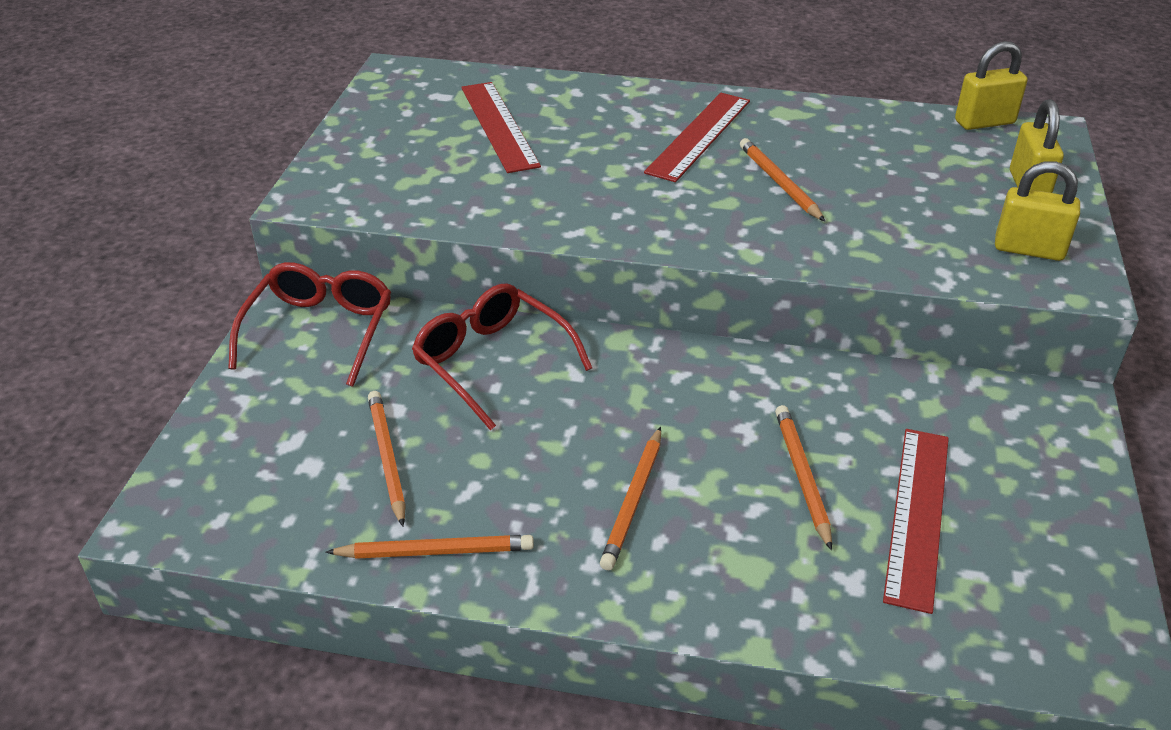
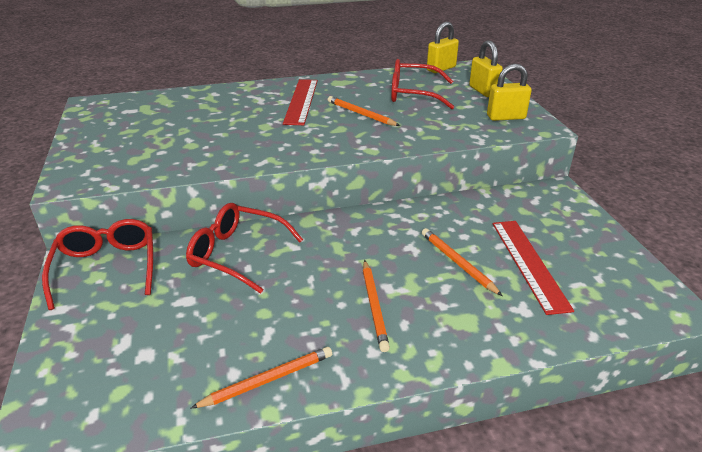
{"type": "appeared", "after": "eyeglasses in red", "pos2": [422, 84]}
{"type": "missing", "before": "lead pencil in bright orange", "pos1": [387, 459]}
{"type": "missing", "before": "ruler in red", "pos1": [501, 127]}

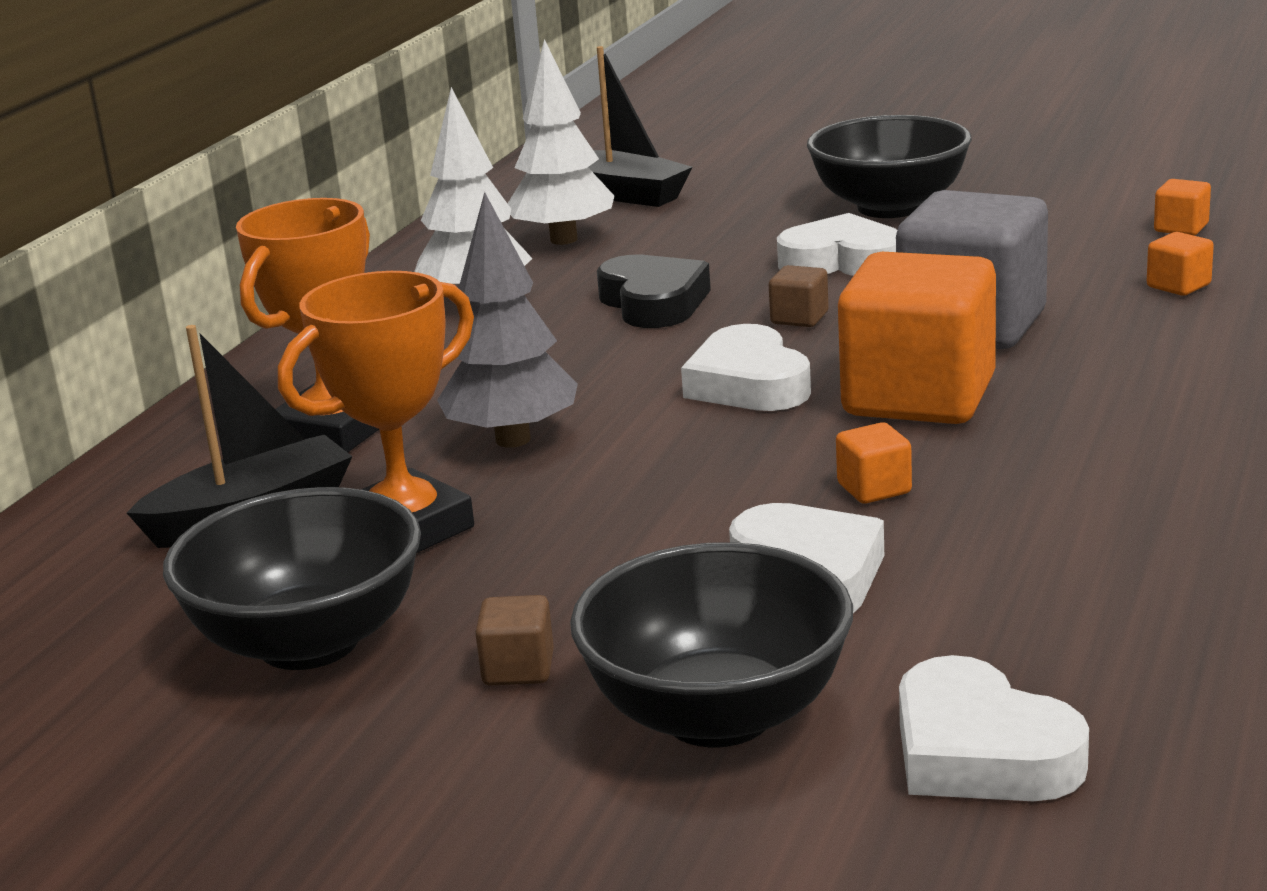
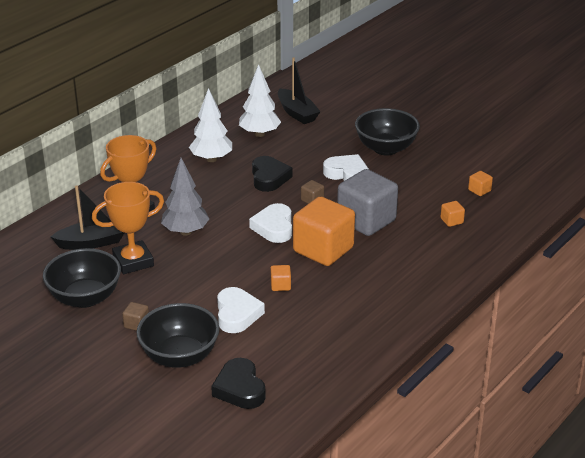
{"type": "colour", "before": "heart in white", "after": "heart in ebony", "pos1": [994, 728], "pos2": [238, 383]}

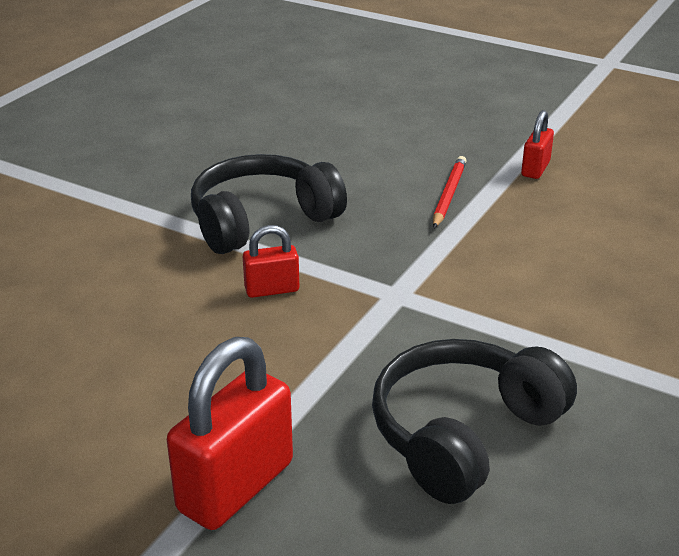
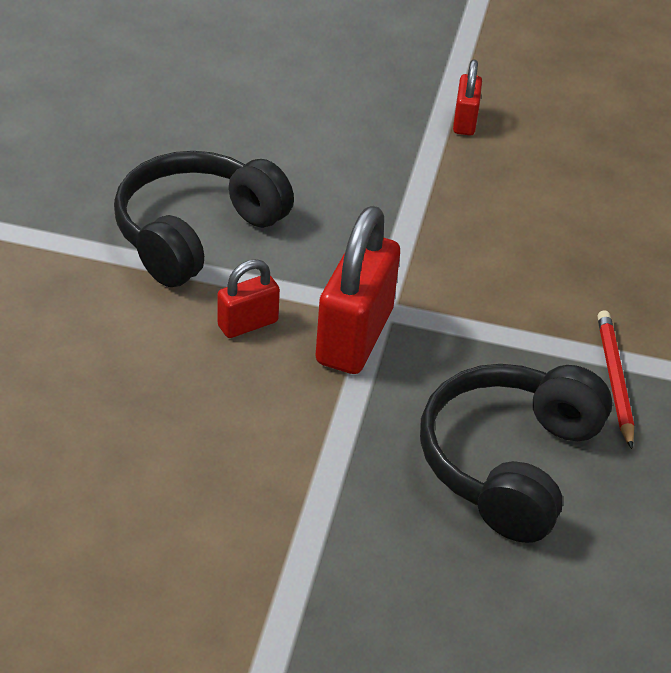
{"type": "relocated", "before": "lock in red", "pos1": [230, 433], "pos2": [357, 290]}
{"type": "relocated", "before": "lead pencil in red", "pos1": [450, 192], "pos2": [615, 379]}

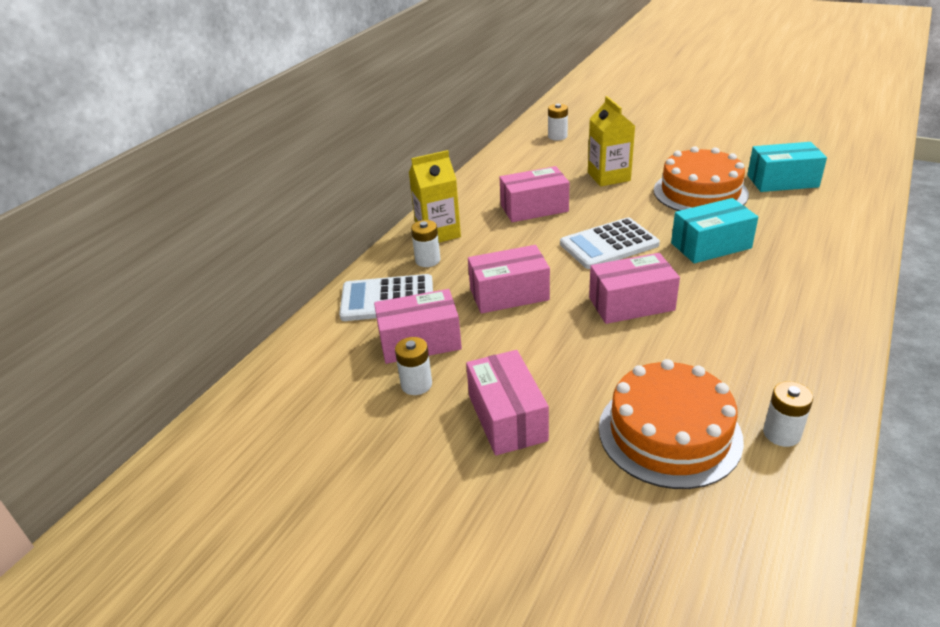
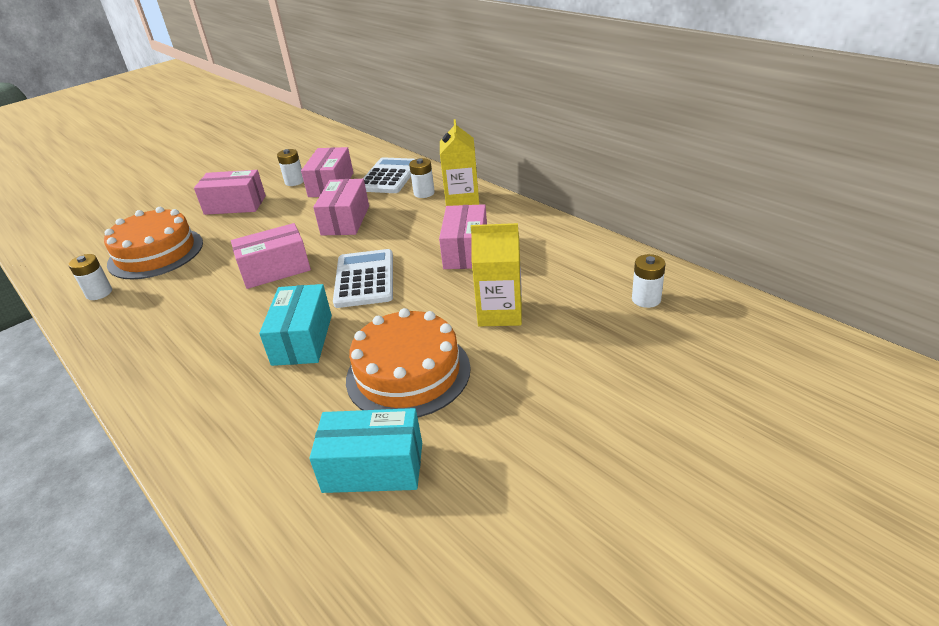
{"type": "spun", "before": "parcel in rosy", "pos1": [634, 288], "pos2": [271, 256], "turn": 60}
{"type": "spun", "before": "parcel in aqua", "pos1": [787, 167], "pos2": [365, 450], "turn": 75}

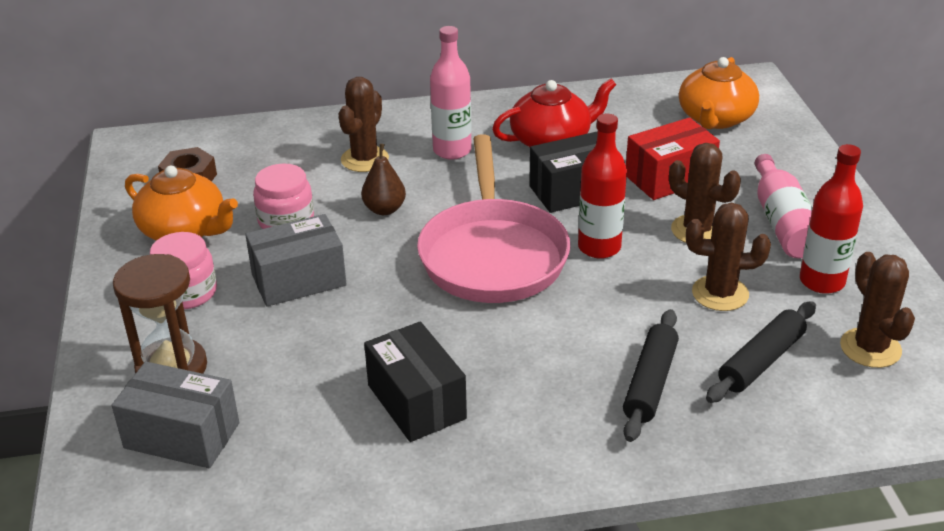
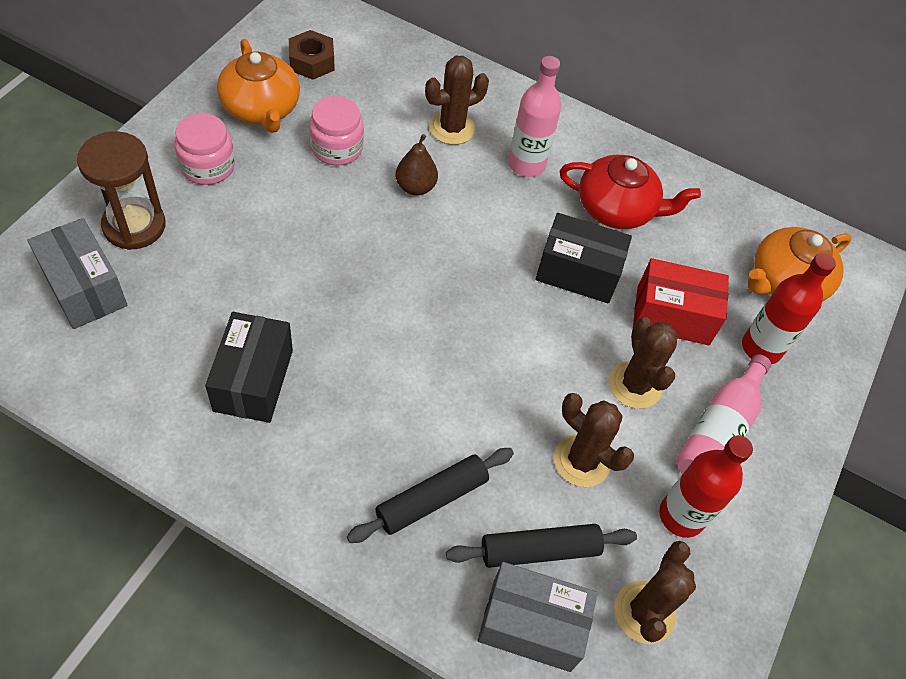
{"type": "relocated", "before": "parcel in ash-grey", "pos1": [296, 260], "pos2": [538, 617]}
{"type": "relocated", "before": "bottle in red", "pos1": [602, 186], "pos2": [789, 308]}
{"type": "missing", "before": "skillet in rosy", "pos1": [493, 218]}

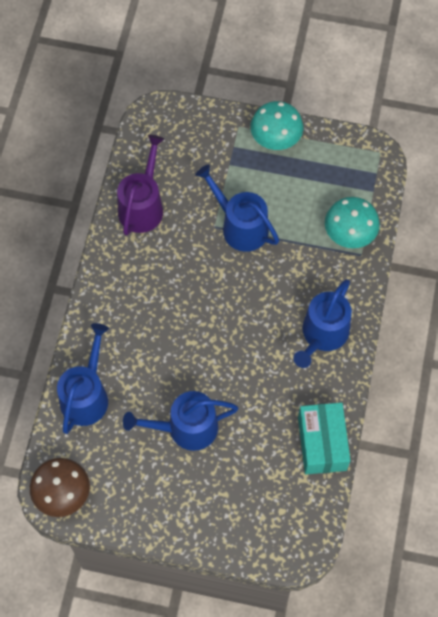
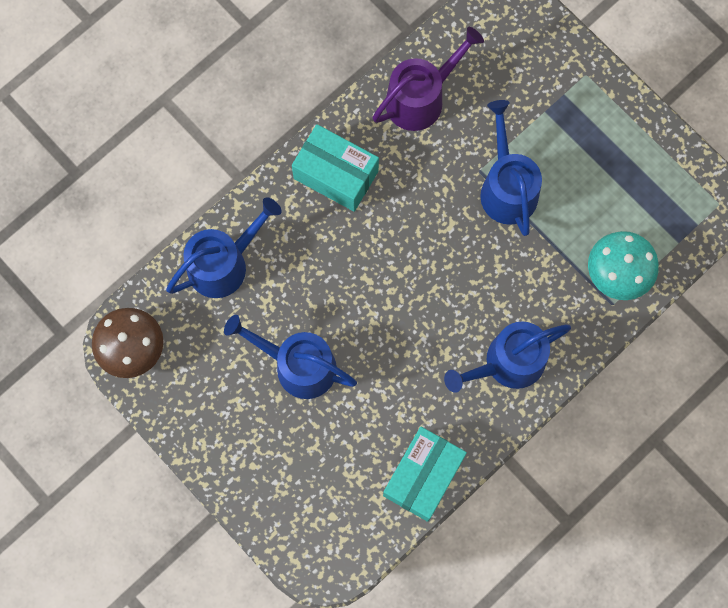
{"type": "appeared", "after": "parcel in aqua", "pos2": [335, 168]}
{"type": "missing", "before": "toadstool in aqua", "pos1": [276, 125]}

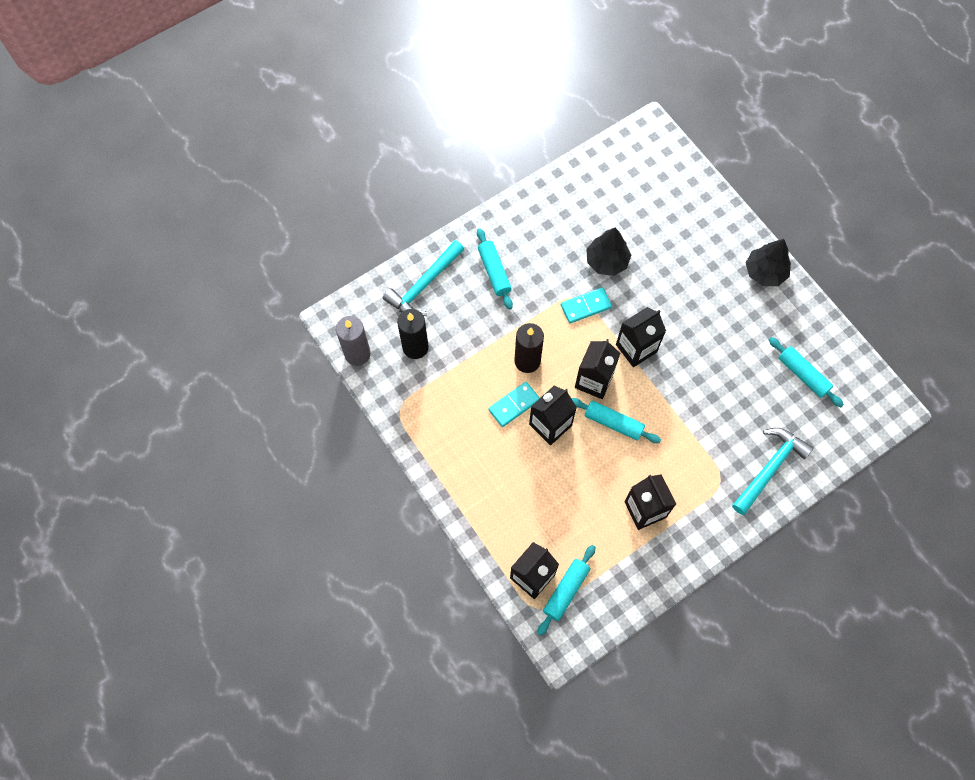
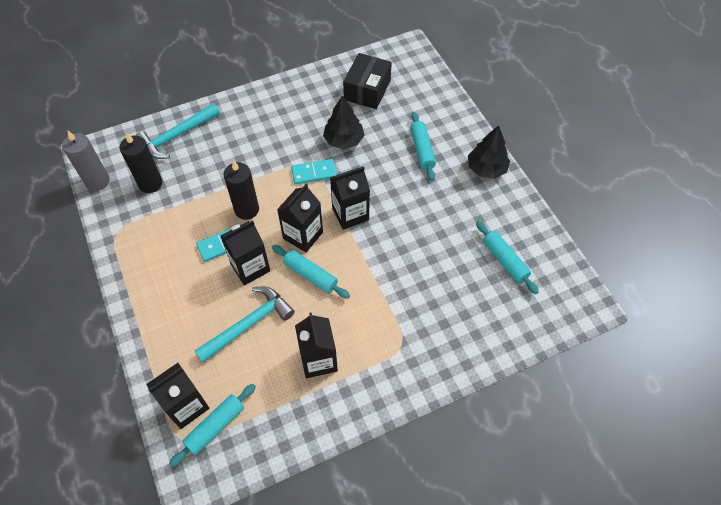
{"type": "relocated", "before": "claw hammer in aqua", "pos1": [773, 471], "pos2": [244, 324]}
{"type": "appeared", "after": "parcel in ebony", "pos2": [367, 81]}
{"type": "relocated", "before": "dough roller in aqua", "pos1": [495, 269], "pos2": [423, 146]}

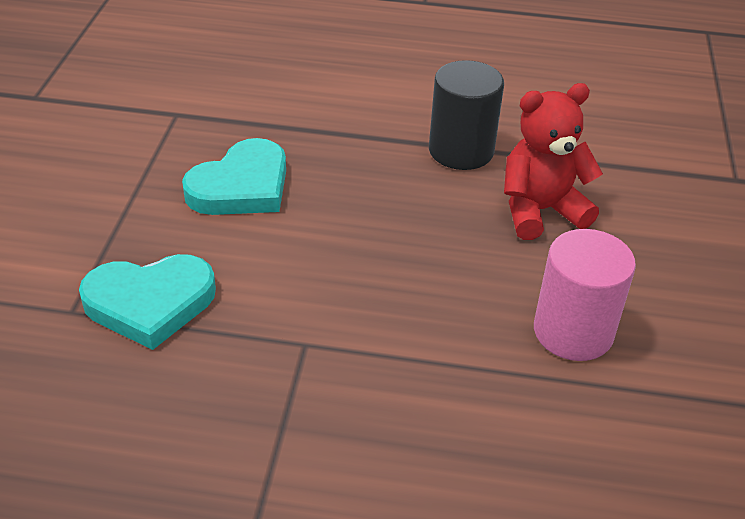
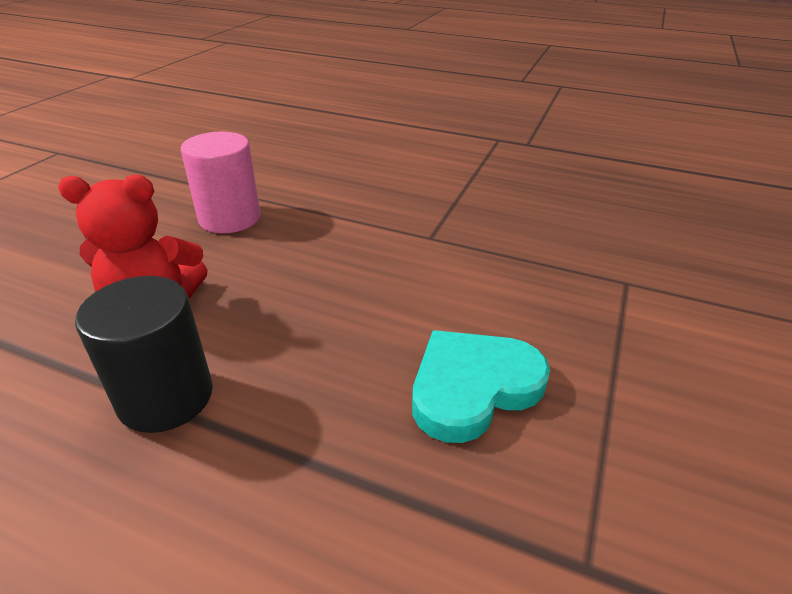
{"type": "missing", "before": "heart in aqua", "pos1": [147, 302]}

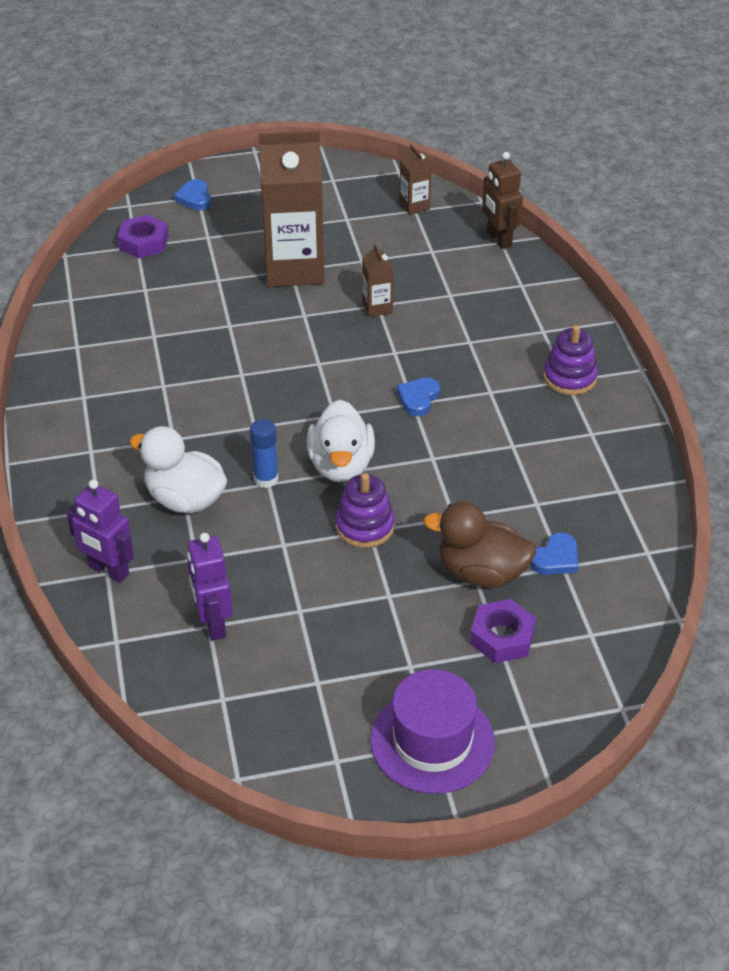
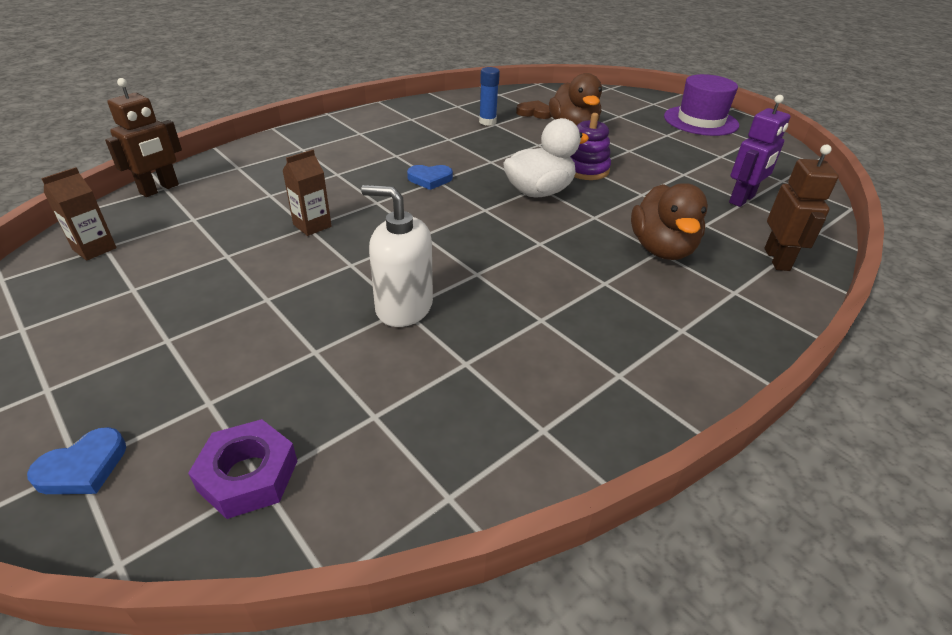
{"type": "appeared", "after": "soap dispenser in white", "pos2": [397, 256]}
{"type": "relocated", "before": "glue in royal blue", "pos1": [264, 453], "pos2": [489, 96]}
{"type": "colour", "before": "heart in royal blue", "after": "heart in russet", "pos1": [554, 553], "pos2": [534, 109]}
{"type": "colour", "before": "duck in white", "after": "duck in russet", "pos1": [178, 469], "pos2": [669, 221]}
{"type": "colour", "before": "robot figure in purple", "after": "robot figure in russet", "pos1": [100, 531], "pos2": [801, 208]}
{"type": "missing", "before": "carton in russet", "pos1": [291, 209]}
{"type": "missing", "before": "hexagon nut in purple", "pos1": [503, 631]}
{"type": "missing", "before": "stacking rings in purple", "pos1": [570, 360]}

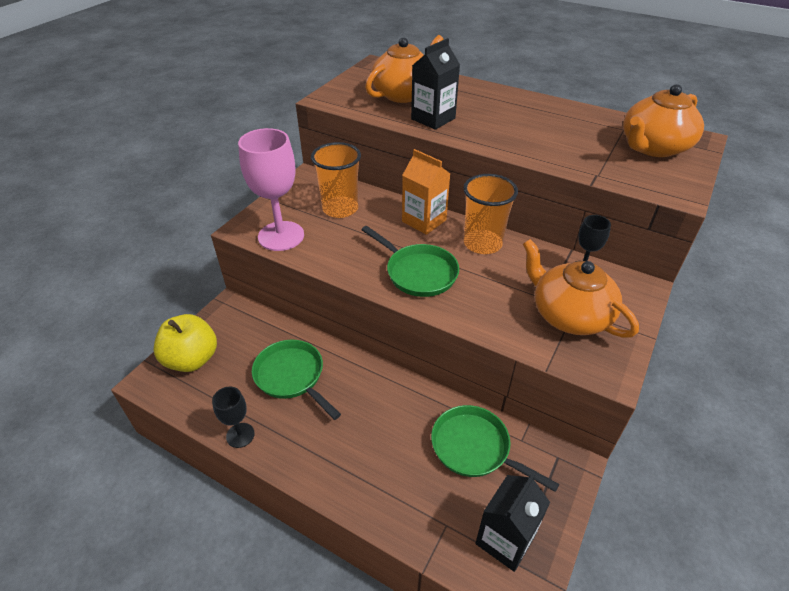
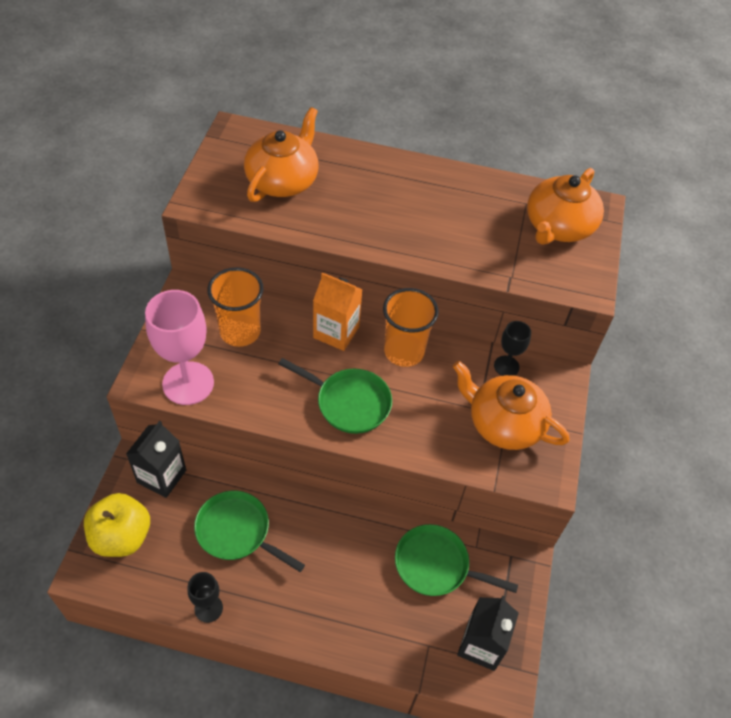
{"type": "relocated", "before": "carton in ebony", "pos1": [435, 84], "pos2": [156, 459]}

